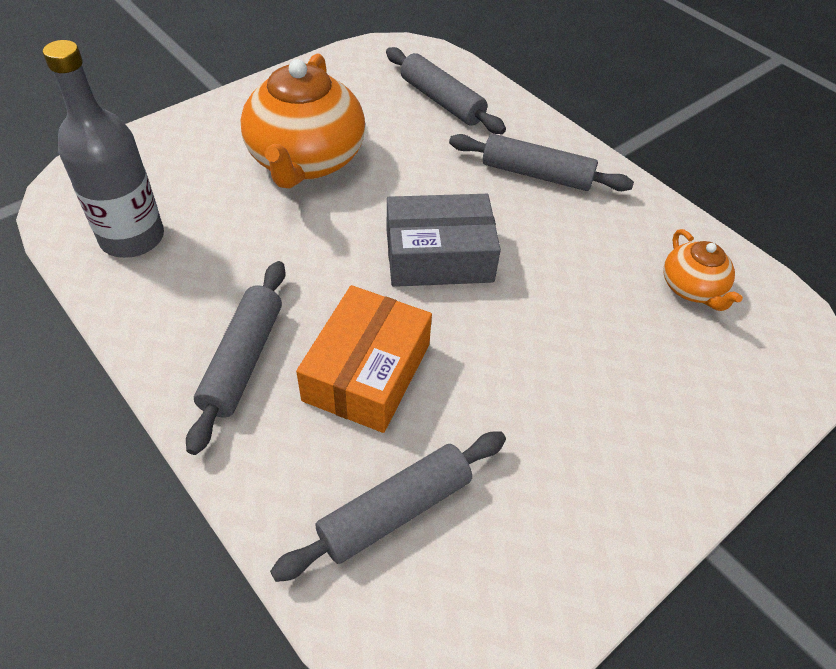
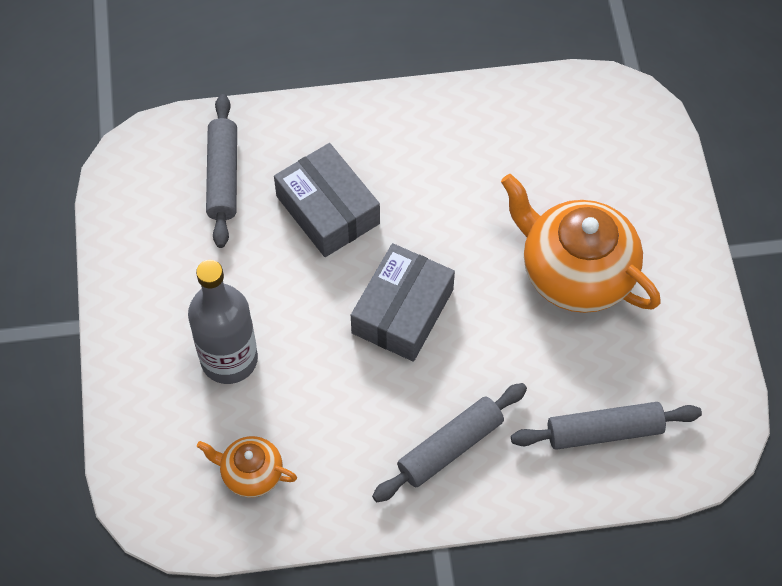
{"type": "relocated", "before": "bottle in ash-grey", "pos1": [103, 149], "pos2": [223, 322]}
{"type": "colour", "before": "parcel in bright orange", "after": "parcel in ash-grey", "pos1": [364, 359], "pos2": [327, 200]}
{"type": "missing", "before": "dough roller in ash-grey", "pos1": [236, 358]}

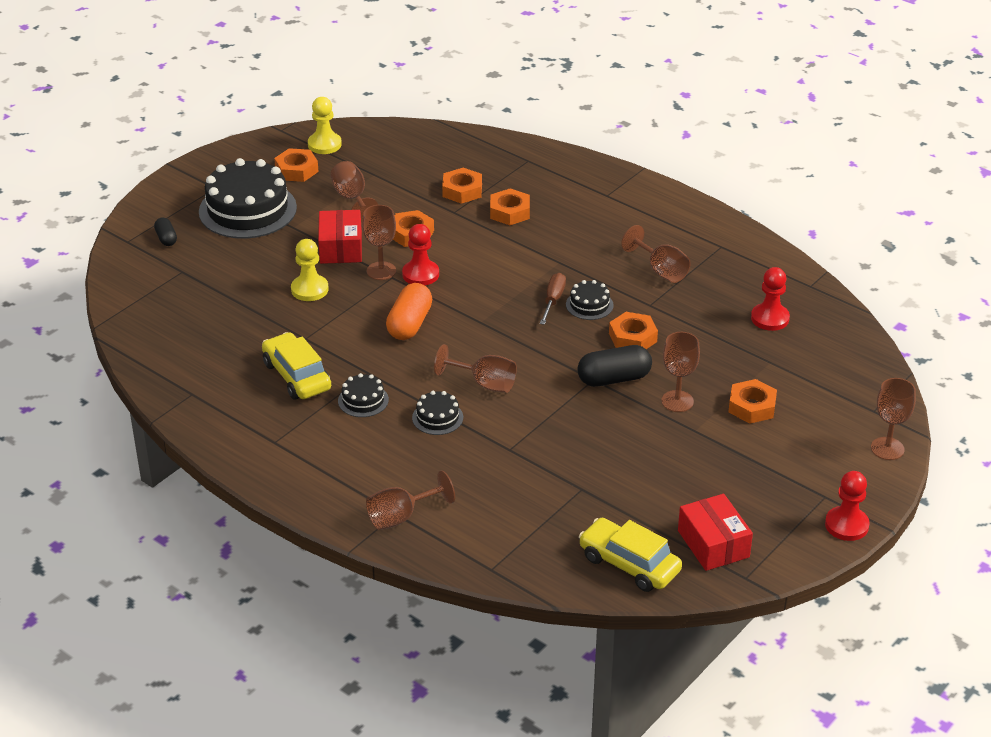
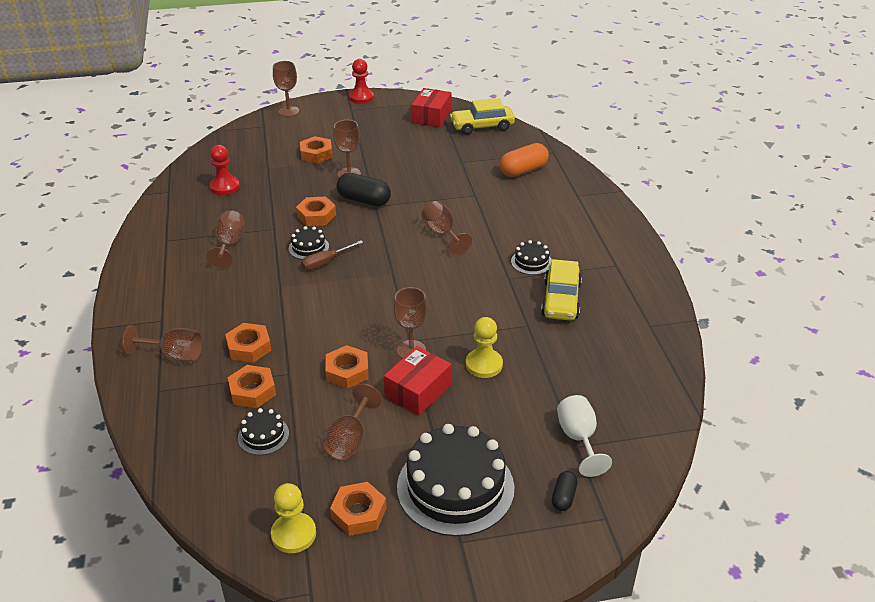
{"type": "relocated", "before": "chalice in russet", "pos1": [410, 500], "pos2": [162, 343]}
{"type": "relocated", "before": "cake in ebony", "pos1": [437, 413], "pos2": [263, 431]}
{"type": "spun", "before": "toy car in golden", "pos1": [630, 555], "pos2": [482, 116], "turn": 90}
{"type": "relocated", "before": "capsule in bright orange", "pos1": [409, 311], "pos2": [524, 160]}
{"type": "appeared", "after": "chalice in white", "pos2": [584, 436]}
{"type": "missing", "before": "pawn in red", "pos1": [420, 254]}

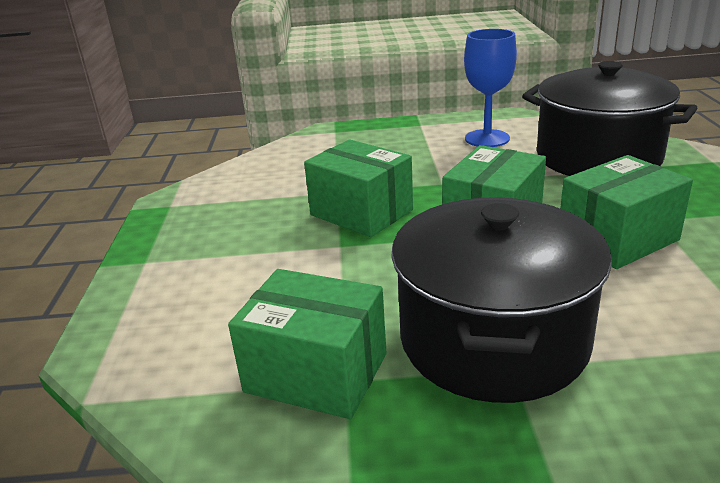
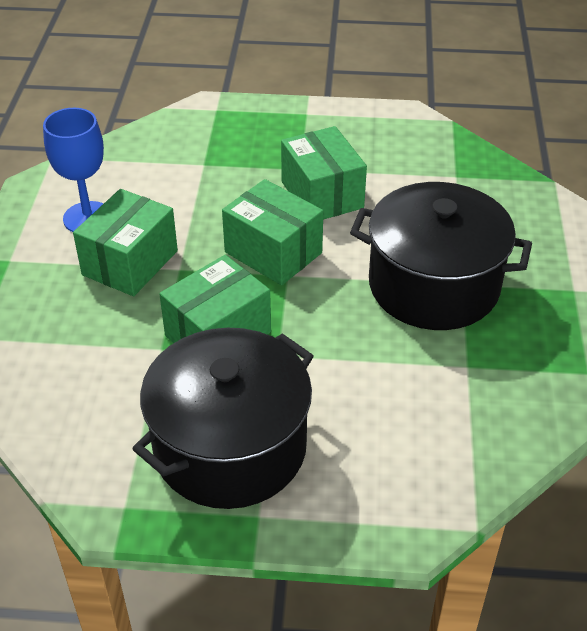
{"type": "relocated", "before": "parcel in green", "pos1": [307, 344], "pos2": [125, 242]}
{"type": "relocated", "before": "pot in ebony", "pos1": [609, 118], "pos2": [223, 418]}

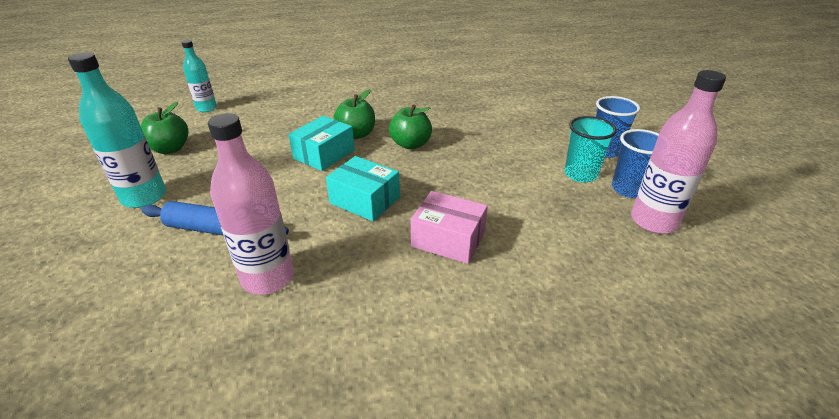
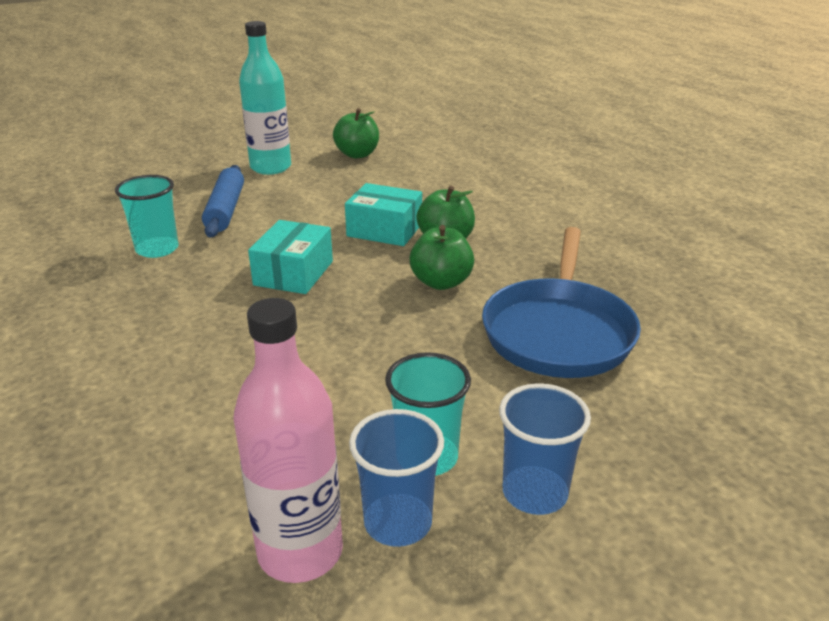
{"type": "exchanged", "before": "bottle in rosy", "after": "cup in aqua", "pos1": [251, 204], "pos2": [147, 216]}
{"type": "appeared", "after": "skillet in royal blue", "pos2": [561, 302]}
{"type": "missing", "before": "bottle in aqua", "pos1": [199, 76]}
{"type": "missing", "before": "parcel in rosy", "pos1": [449, 227]}

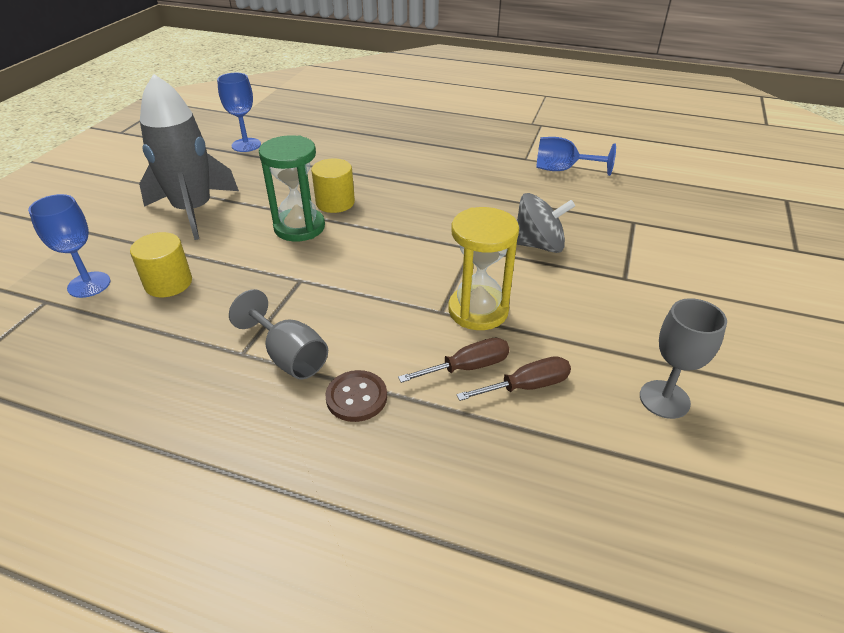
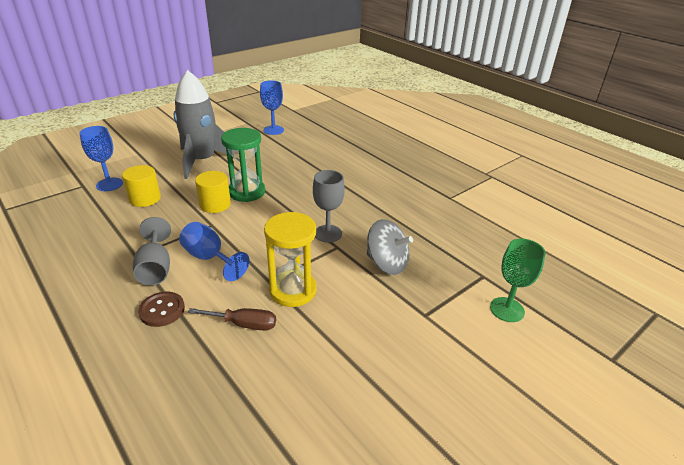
{"type": "relocated", "before": "chalice in royal blue", "pos1": [576, 156], "pos2": [214, 251]}
{"type": "relocated", "before": "solid cylinder in golden", "pos1": [333, 185], "pos2": [213, 192]}
{"type": "relocated", "before": "chalice in ash-grey", "pos1": [683, 358], "pos2": [329, 206]}
{"type": "appeared", "after": "chalice in green", "pos2": [517, 280]}
{"type": "missing", "before": "screwdriver in russet", "pos1": [513, 378]}

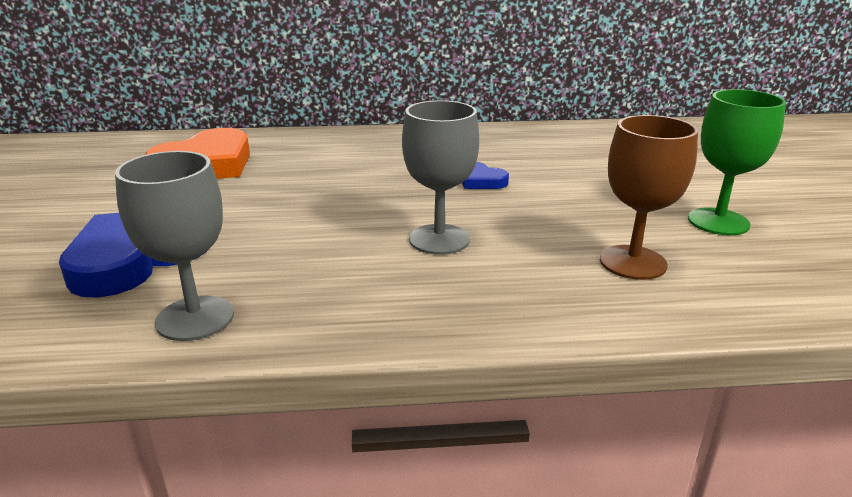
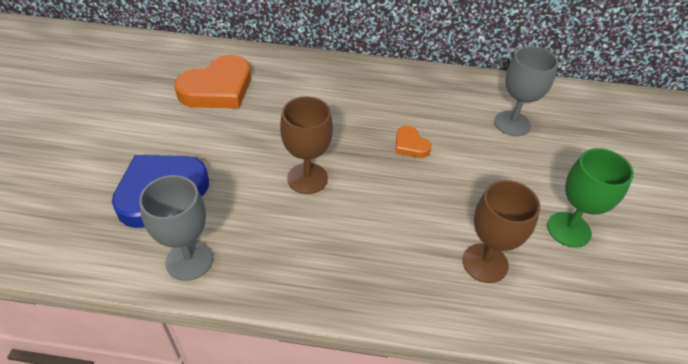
{"type": "appeared", "after": "chalice in russet", "pos2": [306, 145]}
{"type": "colour", "before": "heart in royal blue", "after": "heart in bright orange", "pos1": [485, 175], "pos2": [414, 142]}
{"type": "relocated", "before": "chalice in ash-grey", "pos1": [440, 177], "pos2": [526, 91]}

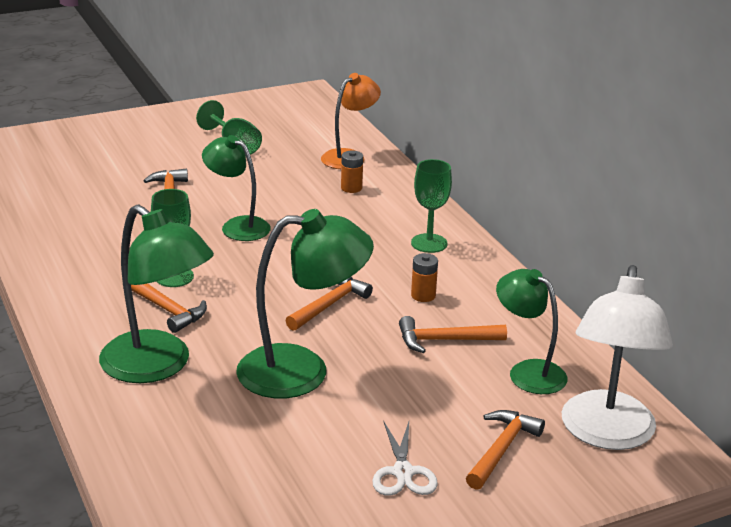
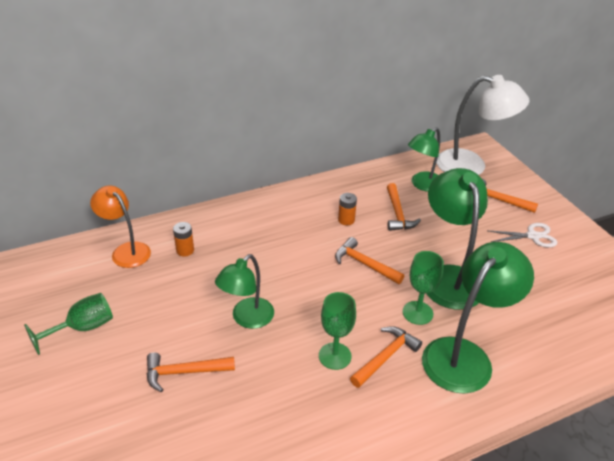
{"type": "relocated", "before": "chalice in green", "pos1": [431, 206], "pos2": [423, 288]}

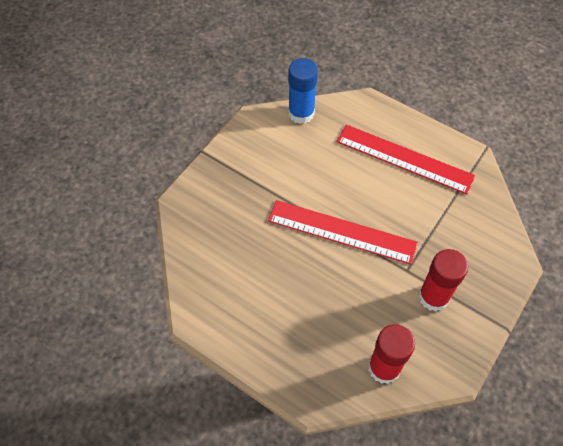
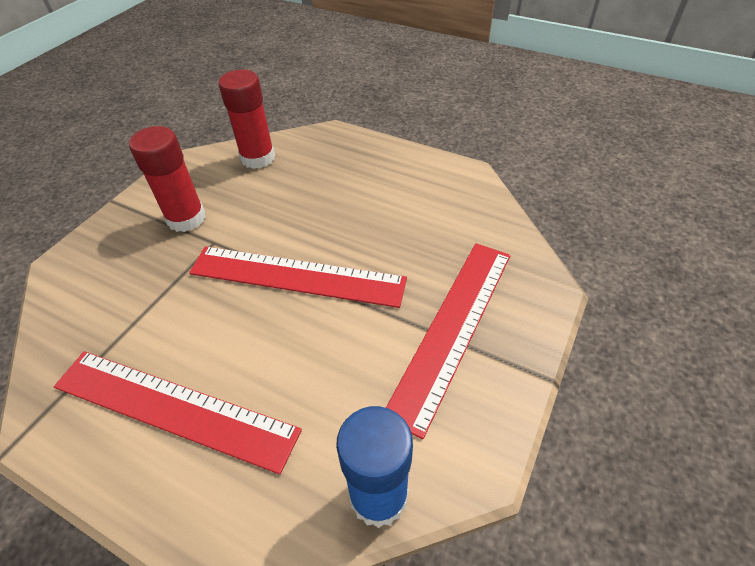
{"type": "appeared", "after": "ruler in red", "pos2": [448, 341]}

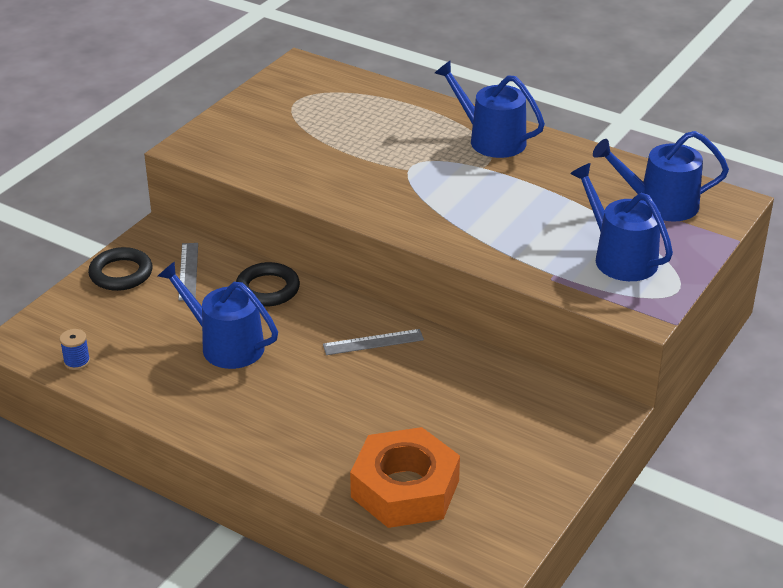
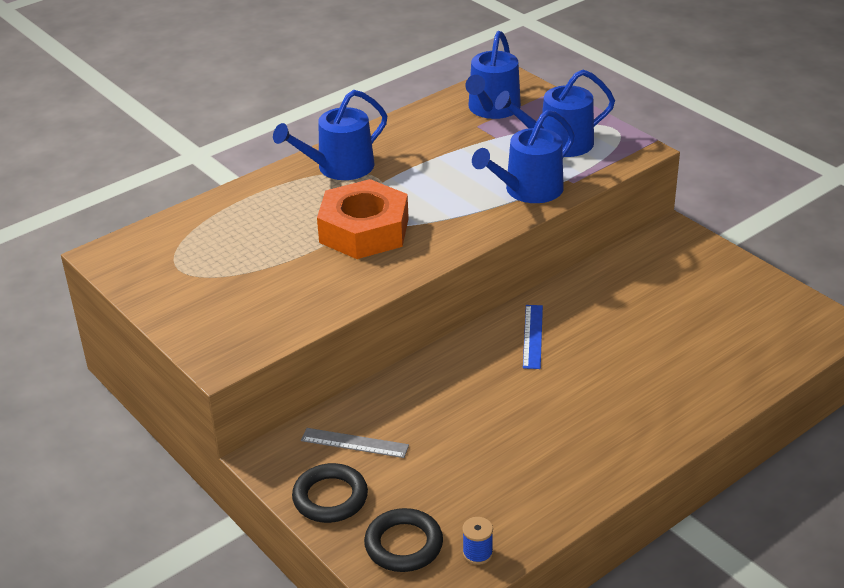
{"type": "relocated", "before": "hexagon nut in bright orange", "pos1": [405, 477], "pos2": [363, 219]}
{"type": "relocated", "before": "hoop in ebony", "pos1": [268, 284], "pos2": [403, 540]}
{"type": "relocated", "before": "watering pot in royal blue", "pos1": [218, 315], "pos2": [523, 156]}
{"type": "colour", "before": "ruler in ash-grey", "after": "ruler in royal blue", "pos1": [373, 342], "pos2": [533, 337]}

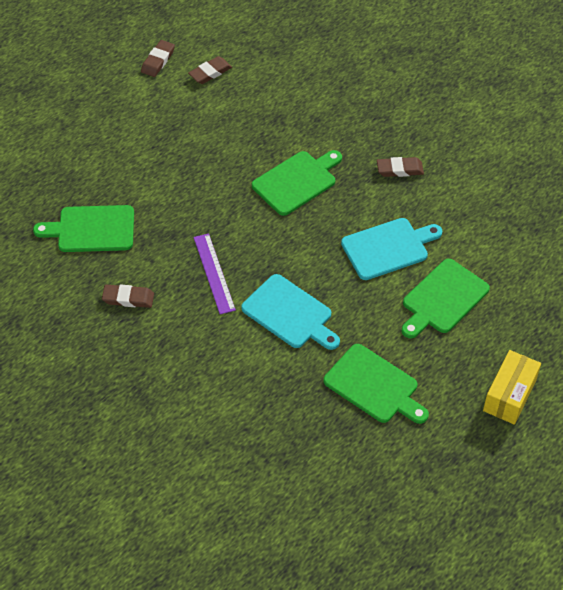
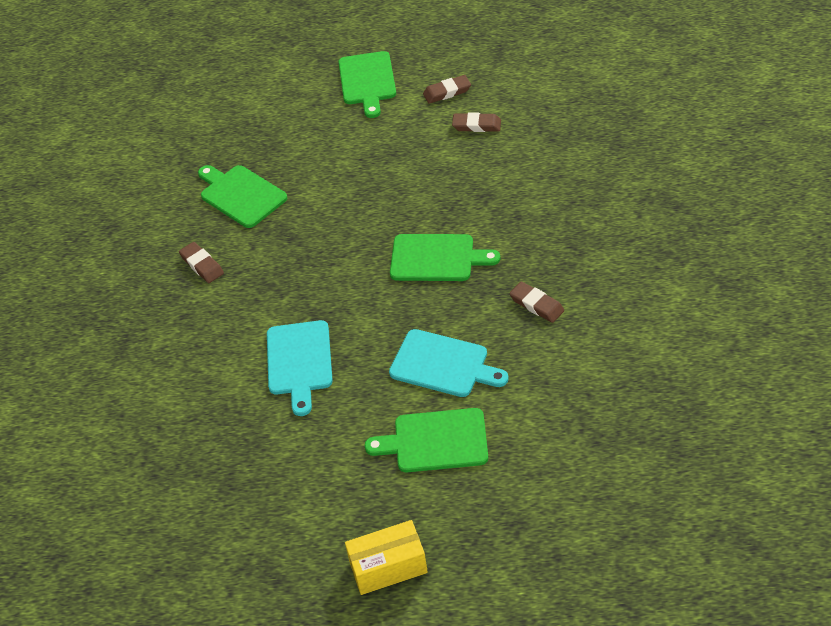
{"type": "relocated", "before": "chopping board in green", "pos1": [376, 384], "pos2": [367, 84]}
{"type": "missing", "before": "ruler in purple", "pos1": [215, 273]}

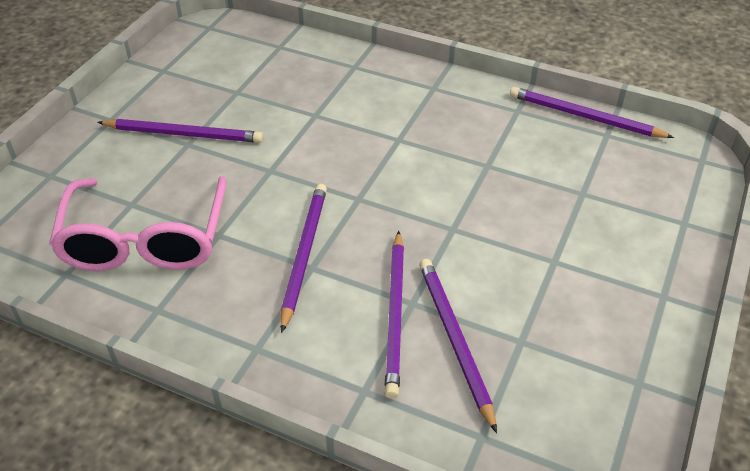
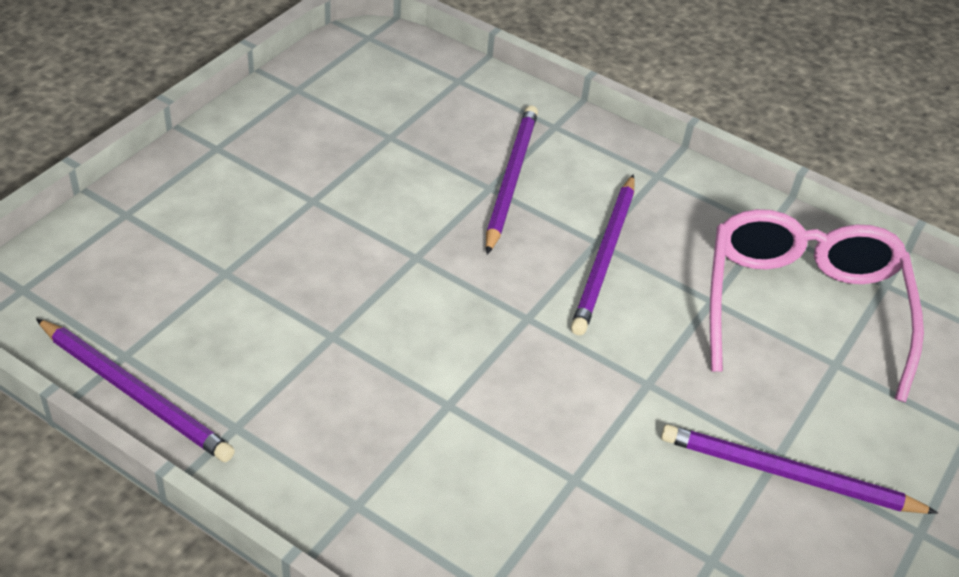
{"type": "missing", "before": "lead pencil in purple", "pos1": [458, 346]}

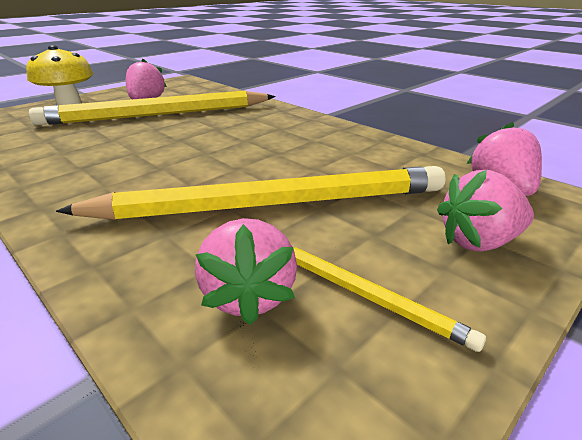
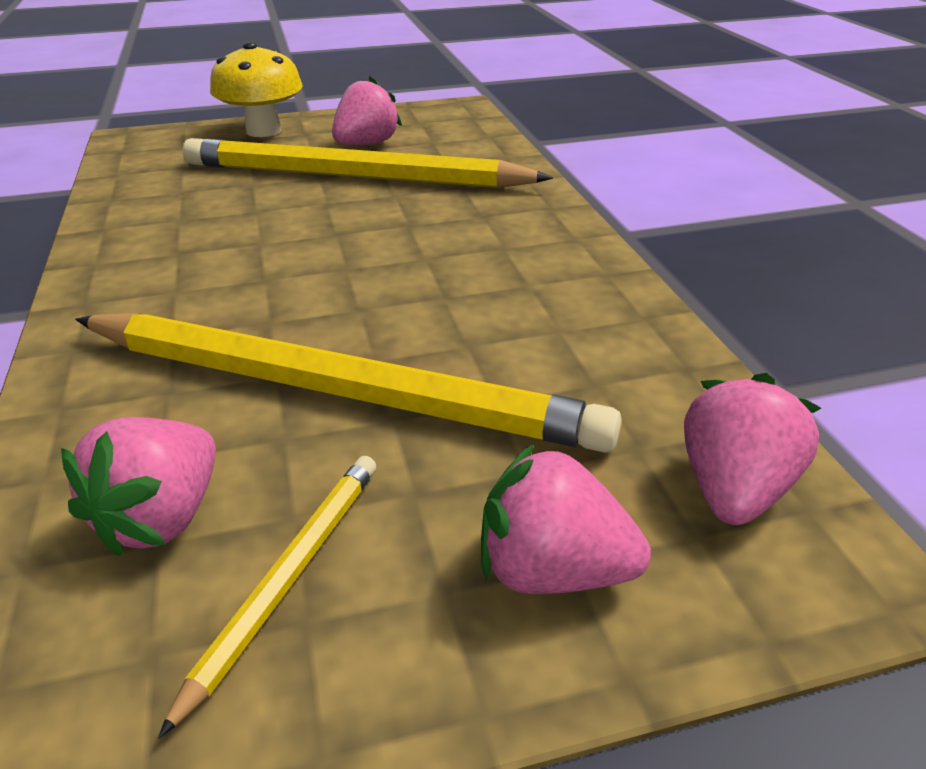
{"type": "spun", "before": "lead pencil in golden", "pos1": [389, 299], "pos2": [267, 597], "turn": -135}

